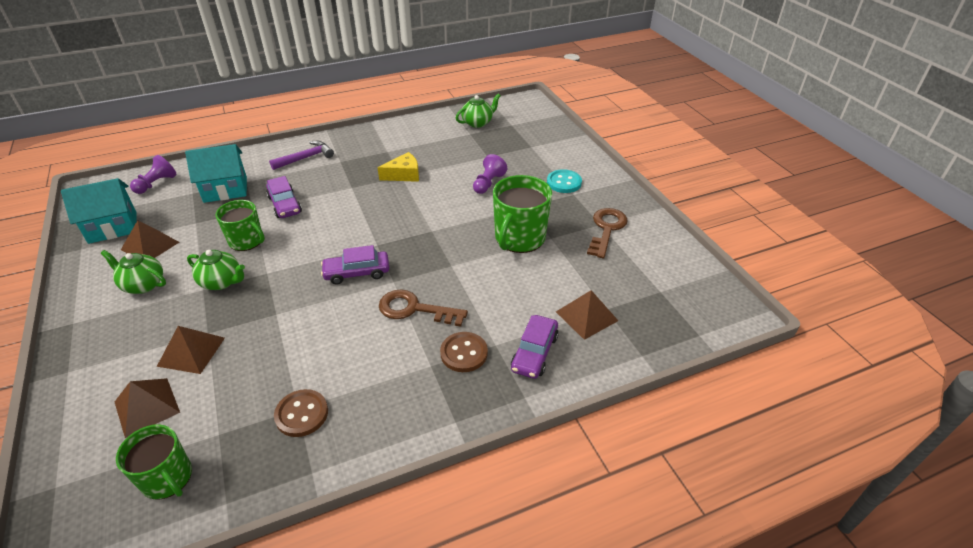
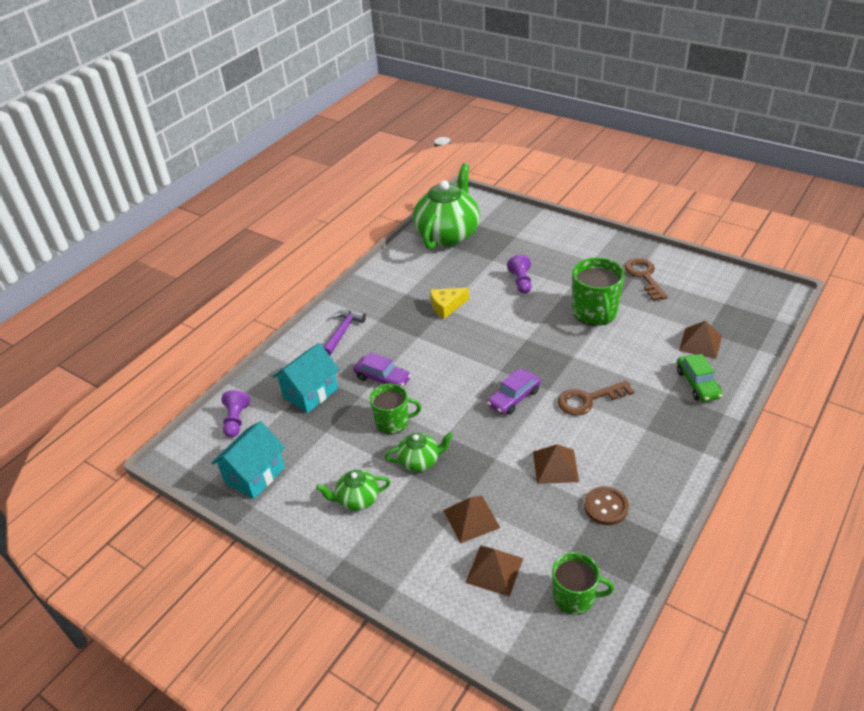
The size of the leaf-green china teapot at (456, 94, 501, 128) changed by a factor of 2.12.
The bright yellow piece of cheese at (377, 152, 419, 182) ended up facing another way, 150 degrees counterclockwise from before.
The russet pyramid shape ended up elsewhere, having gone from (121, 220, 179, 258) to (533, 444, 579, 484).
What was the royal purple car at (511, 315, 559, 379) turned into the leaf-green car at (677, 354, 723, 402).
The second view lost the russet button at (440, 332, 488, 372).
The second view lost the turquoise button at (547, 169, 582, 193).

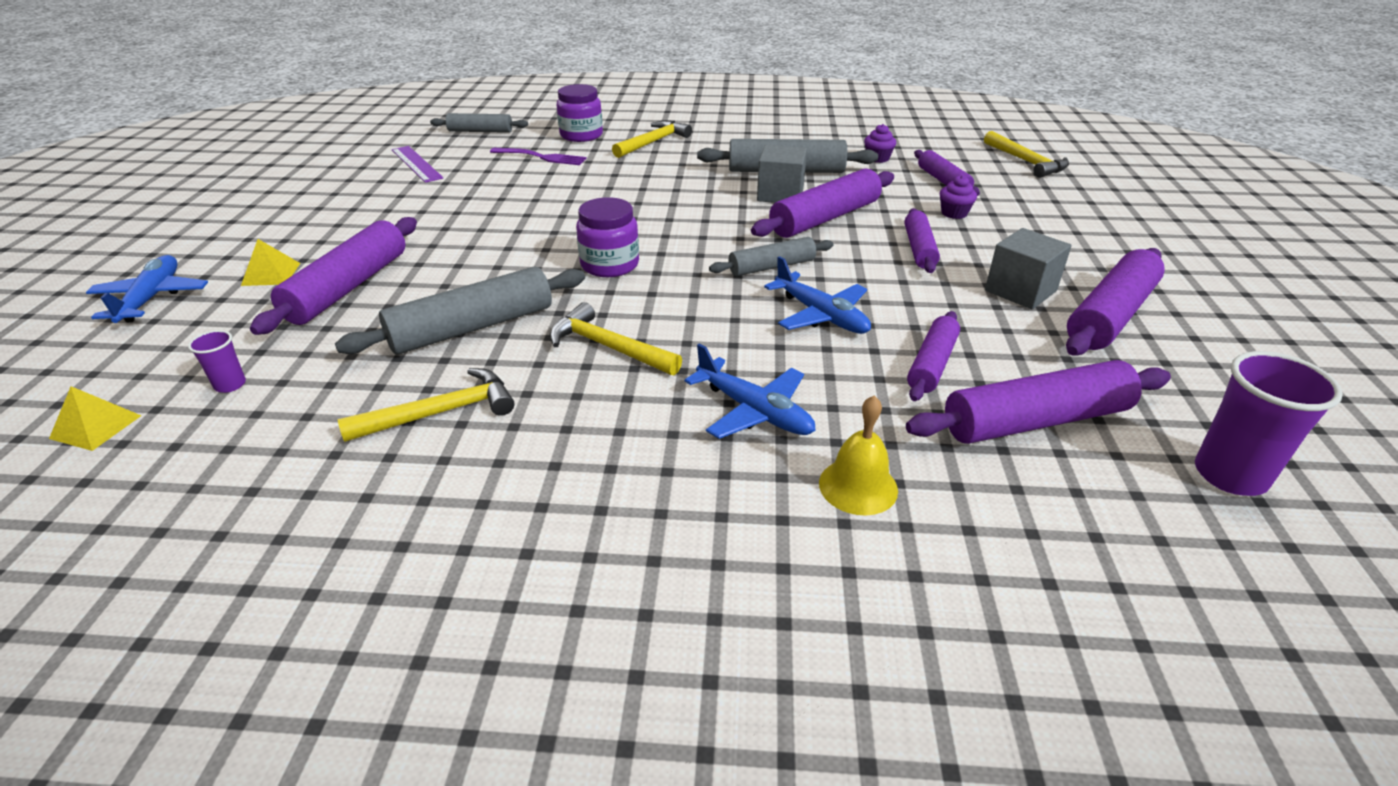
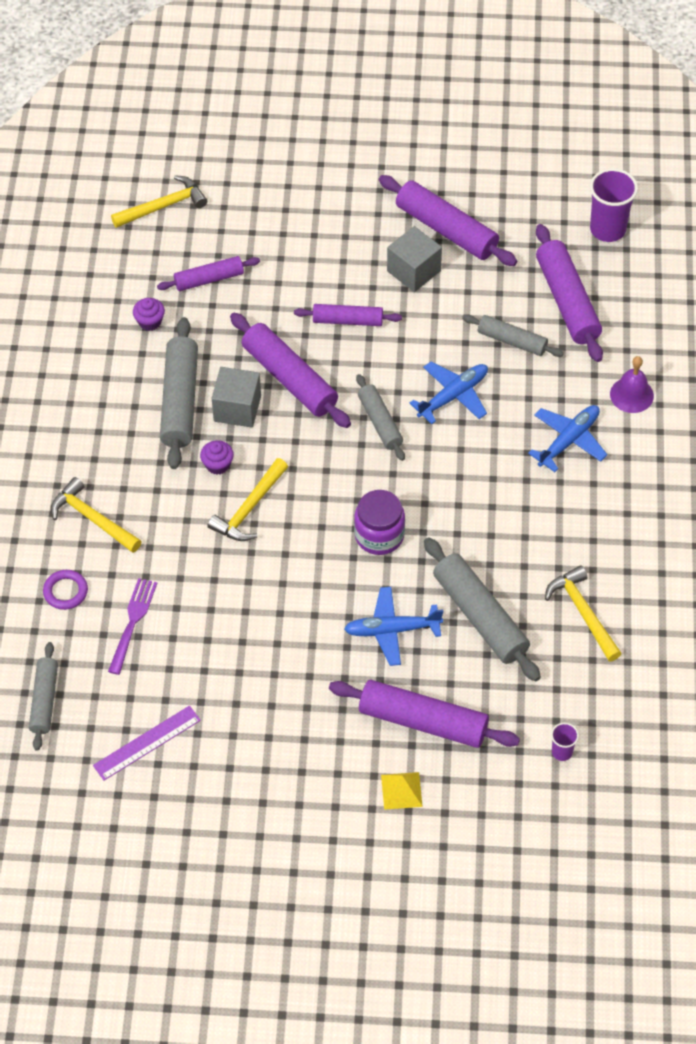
Where the royal purple jar stood at (557, 84, 603, 142), the royal purple torus came to stand at (43, 570, 88, 610).
The royal purple muffin ended up elsewhere, having gone from (940, 175, 977, 219) to (200, 440, 234, 475).
The bright yellow claw hammer ended up elsewhere, having gone from (550, 302, 682, 375) to (207, 458, 288, 541).
The cobalt plane ended up elsewhere, having gone from (86, 255, 208, 323) to (344, 587, 443, 666).
What was the royal purple pastry roller at (907, 311, 960, 401) turned into the ash-grey pastry roller at (462, 314, 564, 357).
What was the bright yellow bell at (819, 395, 898, 516) turned into the royal purple bell at (610, 356, 654, 413).
The second view lost the bright yellow pyramid shape at (49, 386, 142, 451).

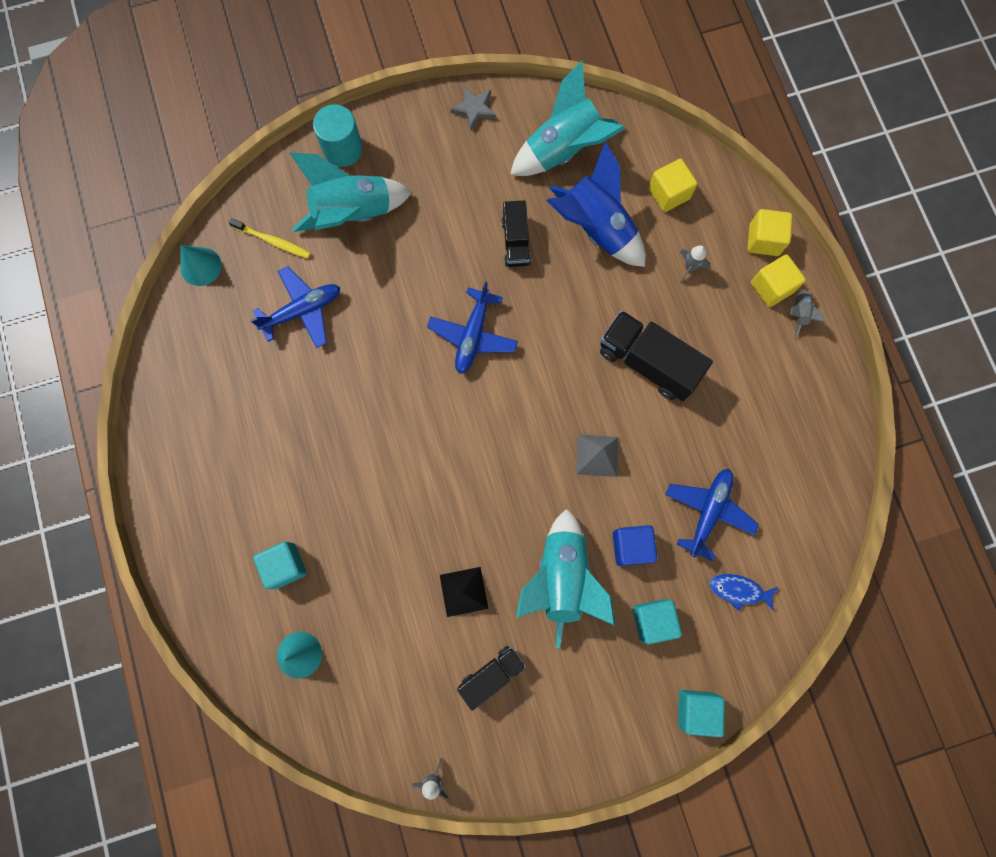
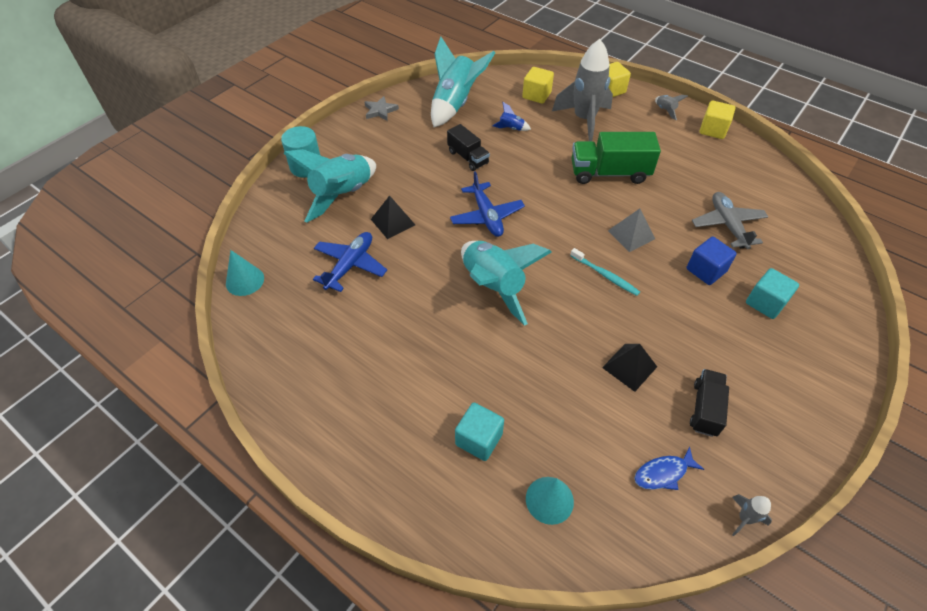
The second view gained the ebony pyramid shape at (371, 196, 415, 239).
The turquoise rocket ended up elsewhere, having gone from (516, 509, 615, 648) to (461, 241, 552, 326).
The size of the cobalt rocket at (547, 142, 645, 267) changed by a factor of 0.41.
The size of the ash-grey rocket at (679, 245, 711, 284) changed by a factor of 2.43.
The second view gained the turquoise dental brush at (570, 248, 640, 296).
What was the ebony truck at (600, 310, 713, 401) turned into the leaf-green truck at (572, 132, 661, 184).
The cobalt fish figure ended up elsewhere, having gone from (709, 574, 778, 611) to (634, 447, 704, 490).
What was the cobalt plane at (665, 469, 759, 561) turned into the ash-grey plane at (692, 192, 768, 249).
The bright yellow solid cube ended up elsewhere, having gone from (751, 254, 806, 307) to (700, 101, 735, 139).
The second view lost the bright yellow dental brush at (229, 218, 311, 259).
The second view lost the turquoise solid cube at (678, 690, 725, 737).

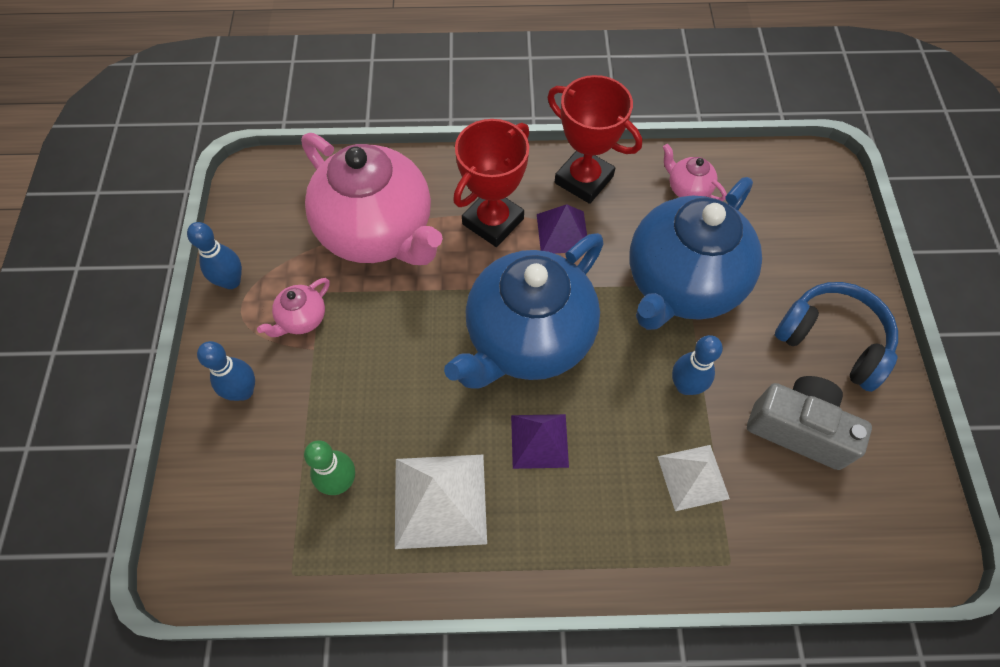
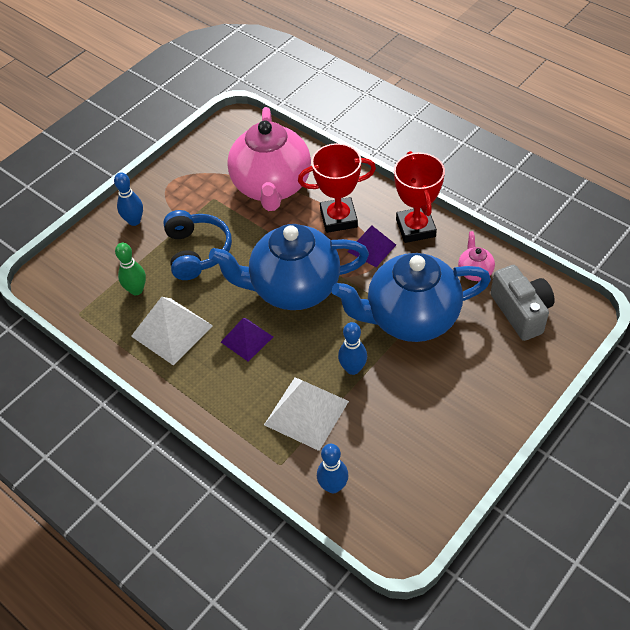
The cobalt headset ended up elsewhere, having gone from (775, 282, 898, 392) to (163, 210, 232, 280).
The size of the snow-white pyramid shape at (657, 445, 730, 511) changed by a factor of 1.57.
The cobalt skittle ended up elsewhere, having gone from (187, 222, 242, 289) to (317, 444, 349, 493).
The ash-grey camera ended up elsewhere, having gone from (747, 376, 872, 470) to (491, 265, 555, 341).
The second view lost the rose-pink china teapot at (257, 278, 330, 337).

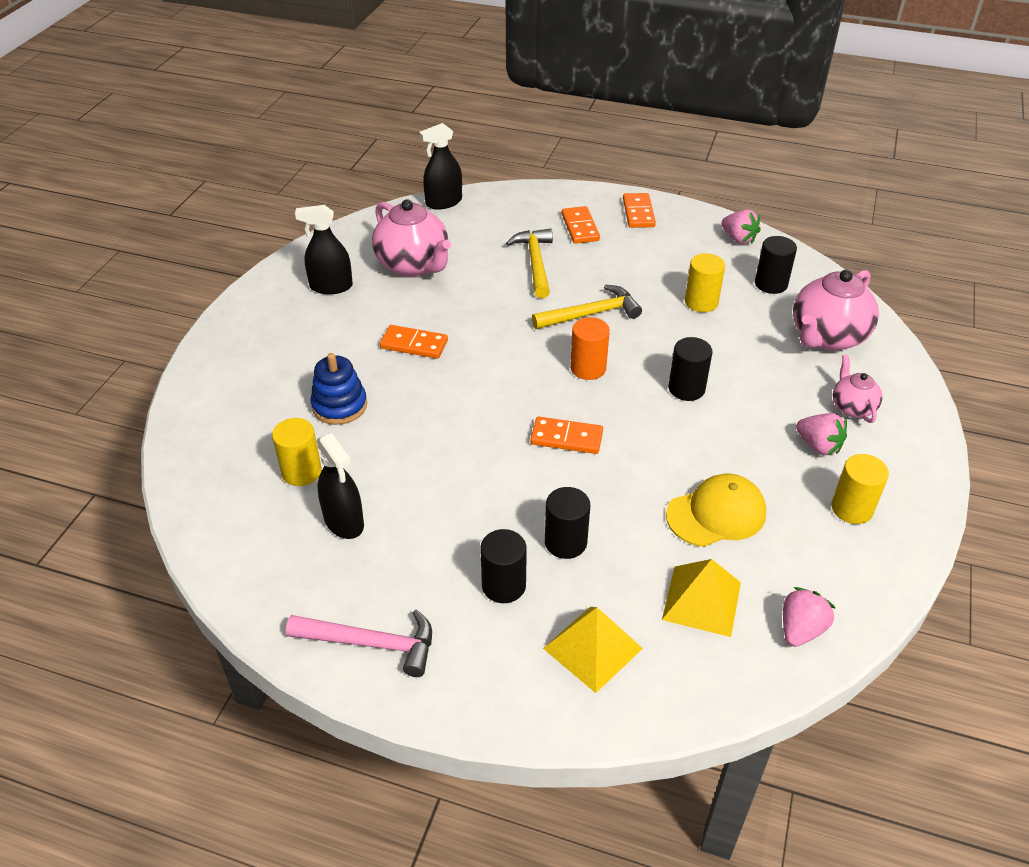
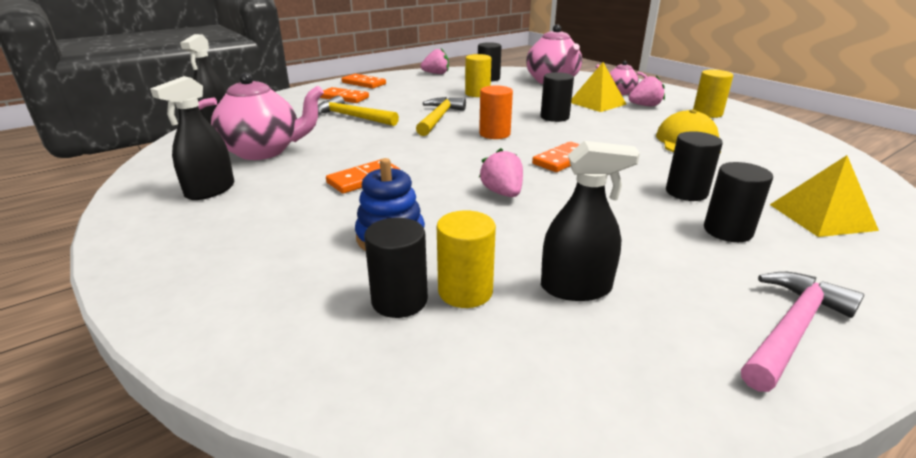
The second view gained the ebony cylinder shape at (364, 218, 428, 318).
The rose-pink berry ended up elsewhere, having gone from (783, 587, 835, 647) to (479, 148, 523, 197).
The bright yellow pyramid shape ended up elsewhere, having gone from (662, 559, 741, 637) to (571, 62, 626, 112).

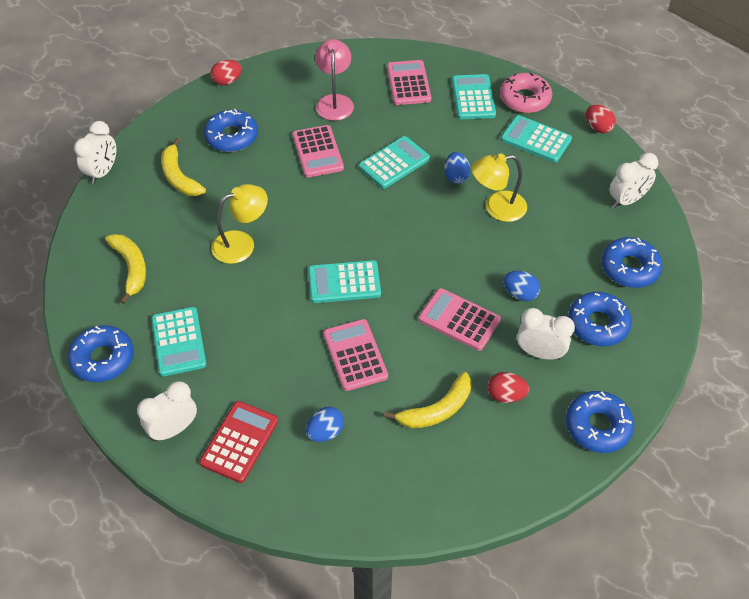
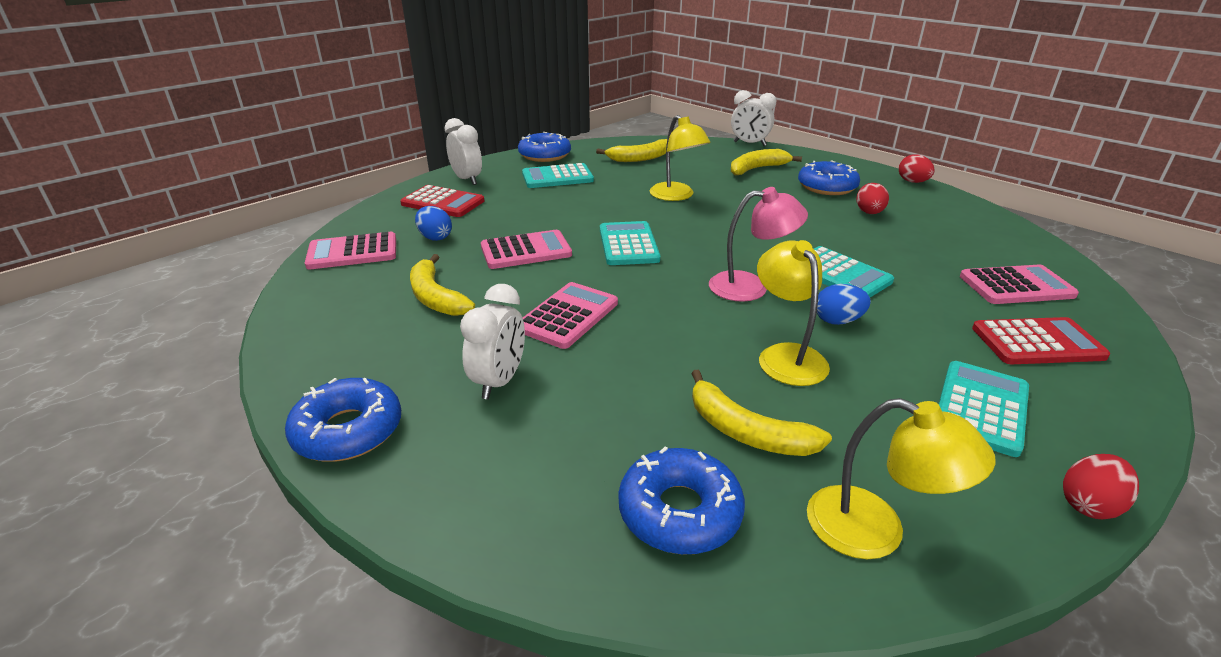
The rose-pink calculator ended up elsewhere, having gone from (293, 125, 344, 177) to (305, 232, 396, 270).
The second view gained the bright yellow banana at (691, 370, 832, 456).
The rose-pink lamp ended up elsewhere, having gone from (315, 39, 354, 121) to (709, 187, 808, 302).
Where the snow-white bedside clock stood at (609, 153, 658, 208), the bright yellow lamp came to stand at (807, 398, 996, 559).
The scarlet egg ended up elsewhere, having gone from (488, 372, 529, 403) to (856, 183, 889, 214).
What was the turquoise calculator at (452, 74, 496, 119) turned into the scarlet calculator at (972, 317, 1110, 364).
The second view lost the rose-pink doughnut at (500, 73, 552, 113).
The second view lost the cobalt egg at (503, 271, 540, 301).
The second view lost the cobalt doughnut at (568, 292, 632, 346).

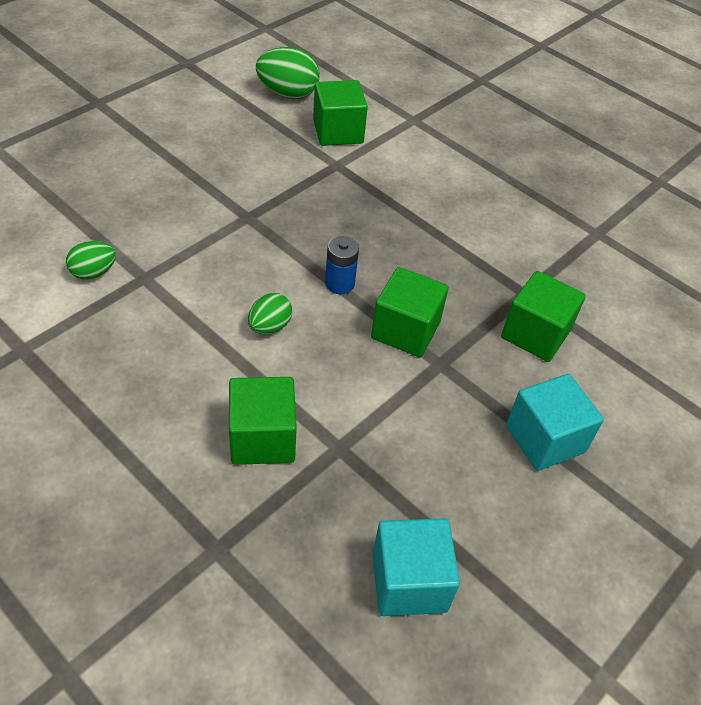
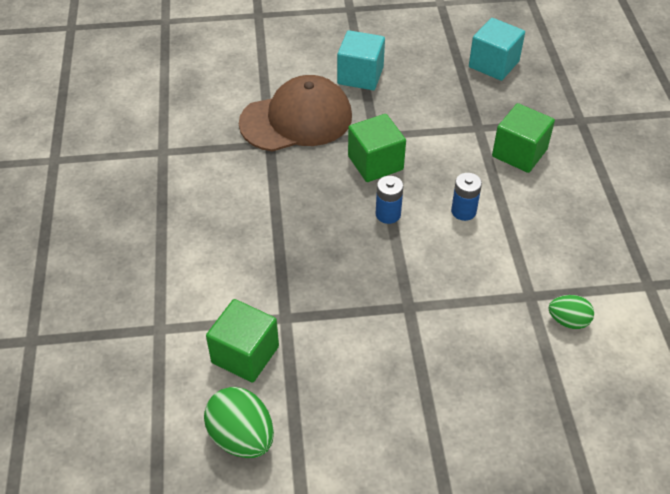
Where the leaf-green solid cube stood at (501, 271, 586, 362), the russet baseball cap came to stand at (239, 75, 352, 152).
Where the leaf-green egg stood at (248, 293, 292, 334), the cobalt AA battery came to stand at (451, 173, 482, 221).

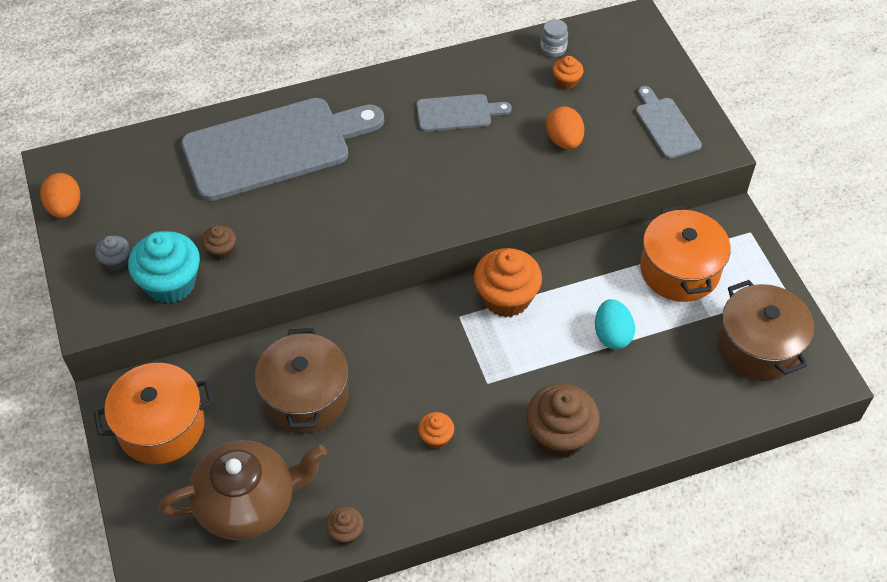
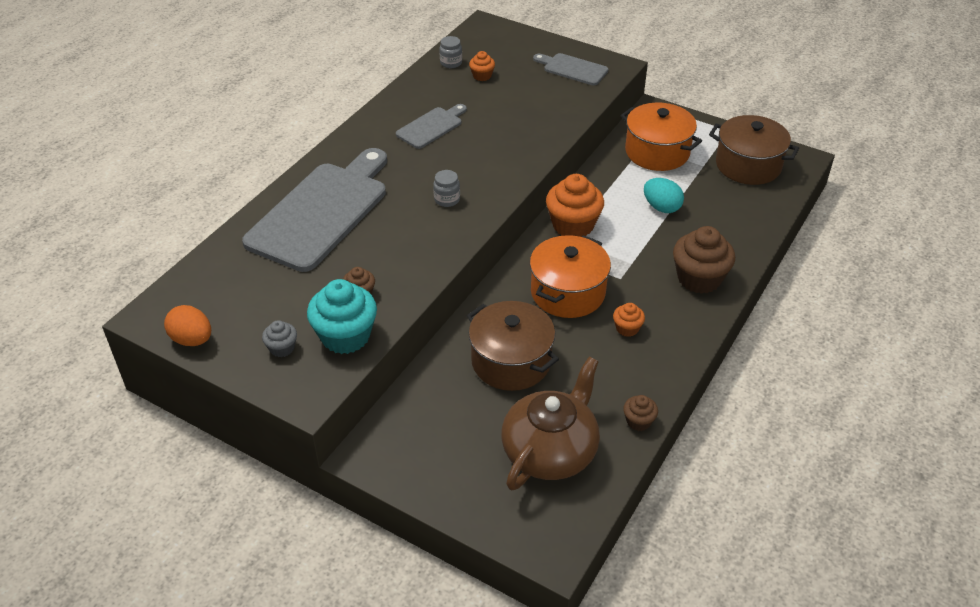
The second view gained the ash-grey jar at (433, 170, 460, 207).
The orange-coloured stockpot ended up elsewhere, having gone from (94, 363, 214, 464) to (530, 235, 611, 318).
The second view lost the orange-coloured egg at (546, 106, 584, 149).

